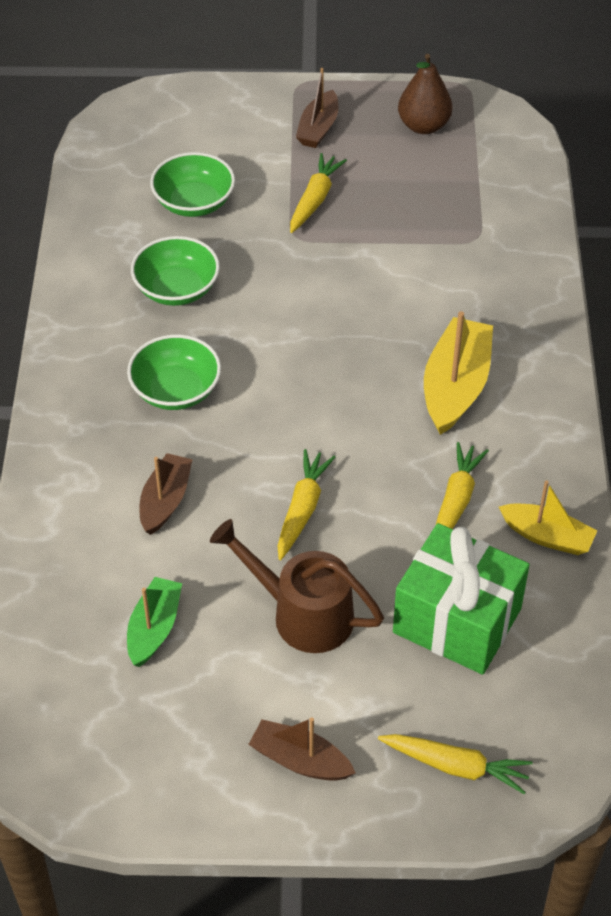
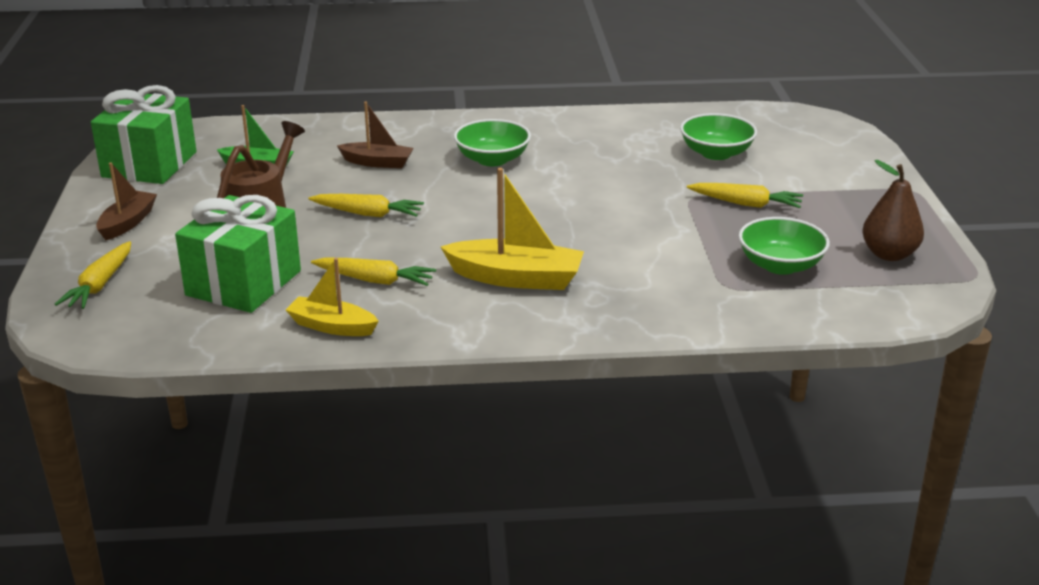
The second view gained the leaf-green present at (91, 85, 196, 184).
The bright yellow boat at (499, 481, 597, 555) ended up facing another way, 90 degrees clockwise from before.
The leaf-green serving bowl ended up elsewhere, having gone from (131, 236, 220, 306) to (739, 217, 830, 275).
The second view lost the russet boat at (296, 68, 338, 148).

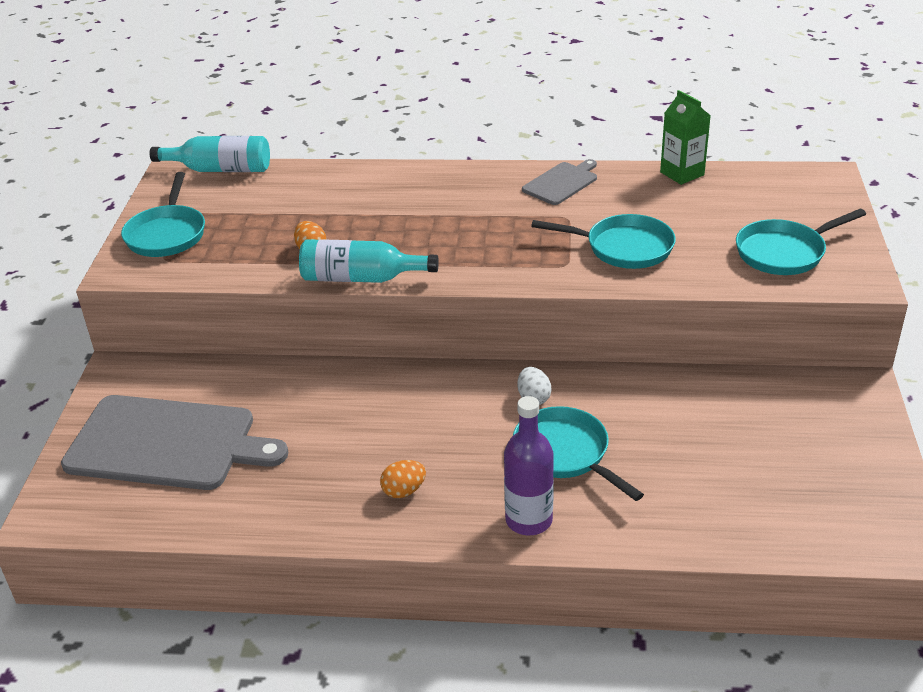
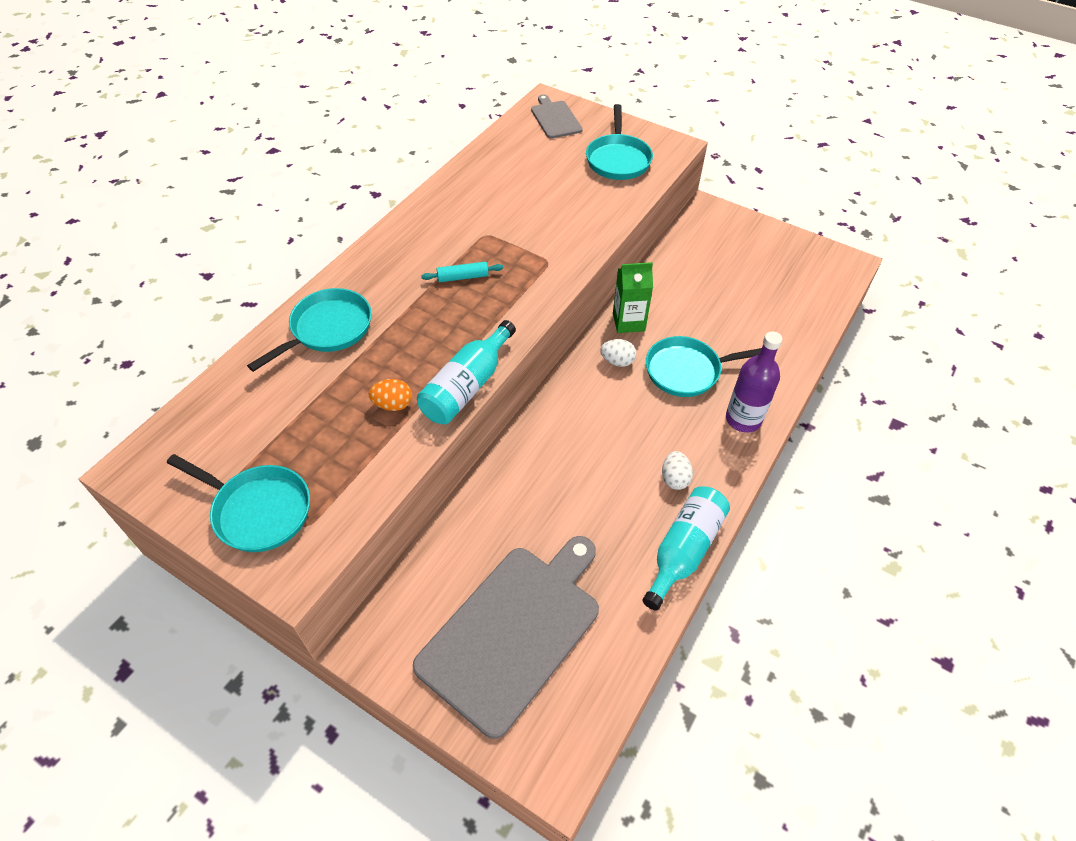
The turquoise skillet ended up elsewhere, having gone from (531, 214, 676, 269) to (247, 288, 372, 372).
The second view gained the turquoise pastry roller at (421, 262, 503, 282).
The ash-grey bread board ended up elsewhere, having gone from (522, 159, 597, 205) to (531, 94, 583, 138).
The leaf-green juice carton ended up elsewhere, having gone from (660, 90, 711, 185) to (613, 262, 653, 333).
The turquoise bottle ended up elsewhere, having gone from (149, 136, 270, 172) to (642, 486, 730, 610).
What was the orange-coloured egg at (380, 460, 426, 498) turned into the snow-white egg at (662, 451, 693, 490).

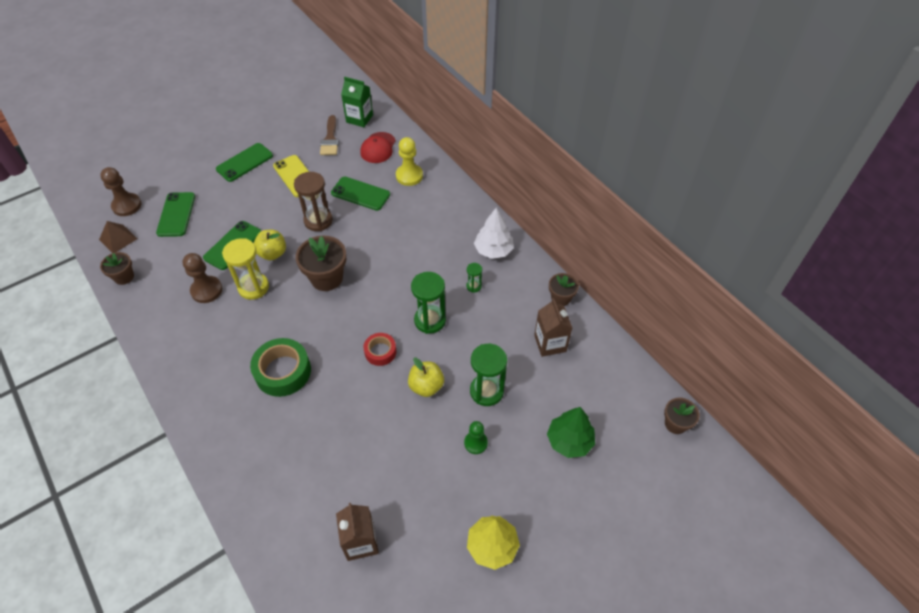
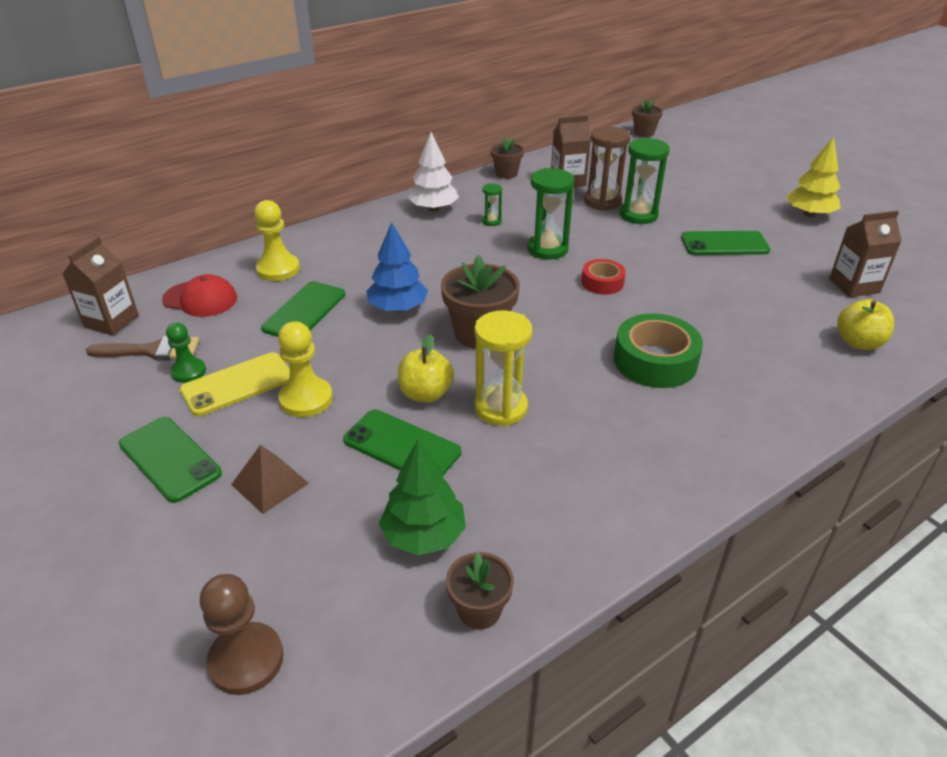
What was the leaf-green juice carton at (341, 77, 373, 127) turned into the russet juice carton at (63, 237, 139, 336).
The leaf-green game pawn ended up elsewhere, having gone from (464, 421, 488, 454) to (166, 322, 206, 383).
The russet pyramid shape ended up elsewhere, having gone from (99, 221, 137, 253) to (231, 445, 309, 514).
The second view gained the bright yellow game pawn at (278, 321, 333, 417).
The second view gained the cobalt tree at (366, 222, 428, 312).
The leaf-green tree ended up elsewhere, having gone from (547, 407, 595, 458) to (379, 440, 466, 555).
The russet hourglass ended up elsewhere, having gone from (294, 172, 333, 231) to (584, 126, 631, 211).
The leaf-green phone ended up elsewhere, having gone from (156, 192, 195, 237) to (681, 231, 770, 255).
The bright yellow toy apple ended up elsewhere, having gone from (408, 358, 444, 397) to (837, 299, 894, 350).
The second view lost the russet game pawn at (183, 253, 222, 303).

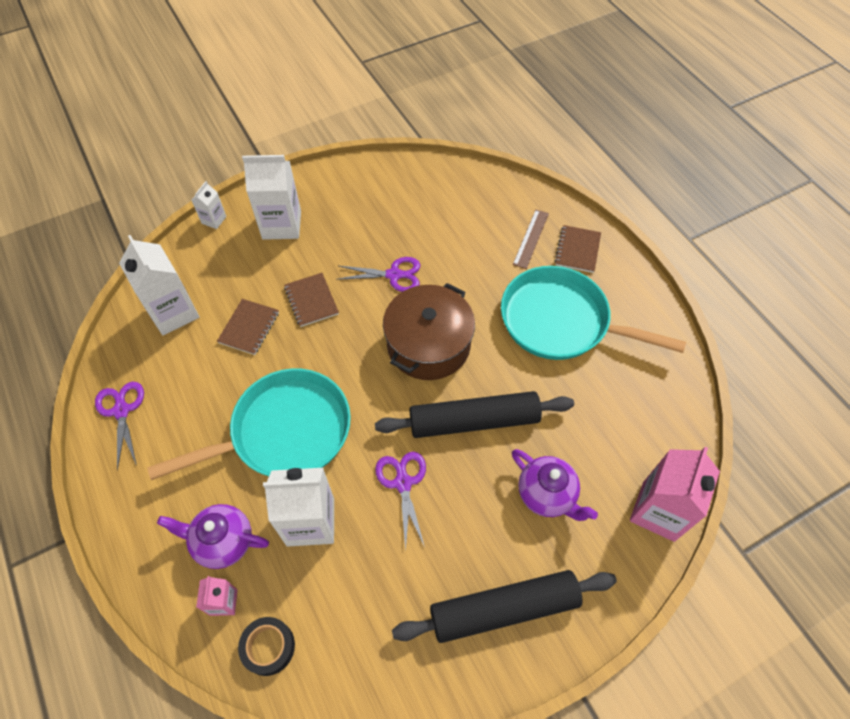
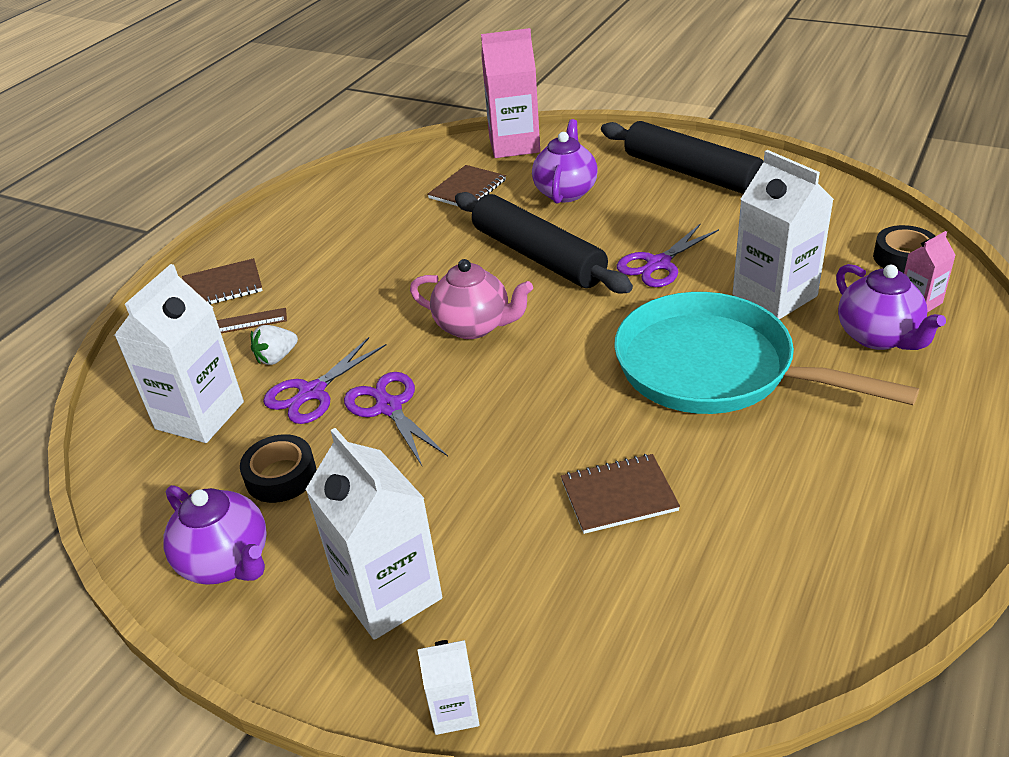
The snow-white juice carton ended up elsewhere, having gone from (119, 235, 199, 335) to (114, 264, 244, 443).
The second view gained the royal purple china teapot at (163, 485, 267, 585).
The second view gained the ebony sticky tape at (240, 434, 317, 503).
The second view gained the snow-white berry at (251, 325, 298, 365).
The royal purple shears ended up elsewhere, having gone from (95, 382, 144, 470) to (263, 337, 387, 424).
Where the russet stockpot stood at (383, 283, 475, 380), the rose-pink china teapot came to stand at (410, 259, 533, 339).
The russet exercise book ended up elsewhere, having gone from (284, 273, 339, 327) to (427, 165, 506, 207).
The second view lost the turquoise skillet at (501, 266, 686, 360).

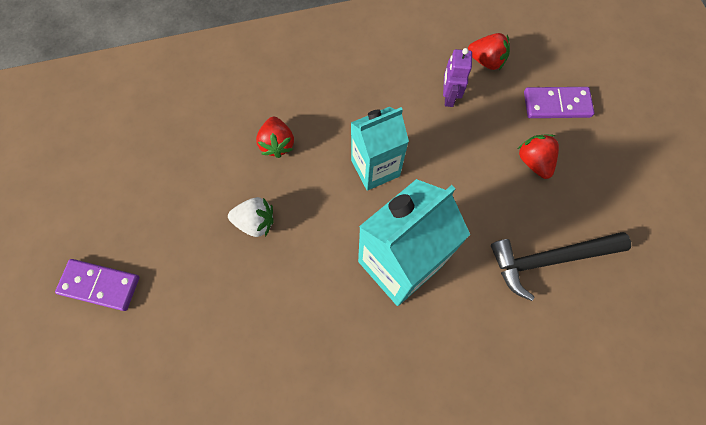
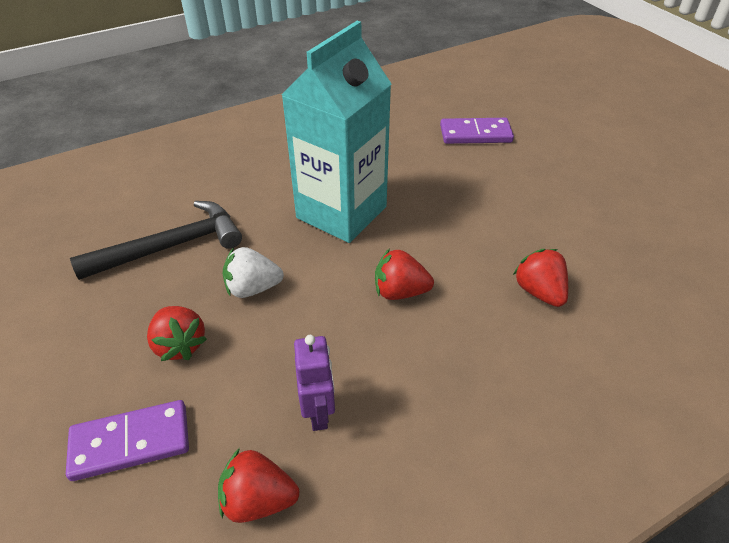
The snow-white berry ended up elsewhere, having gone from (228, 197, 274, 237) to (223, 247, 284, 298).
Where the turquoise juice carton stood at (351, 107, 409, 191), the scarlet berry came to stand at (375, 248, 434, 300).
The royal purple domino ended up elsewhere, having gone from (55, 259, 139, 311) to (440, 118, 514, 144).

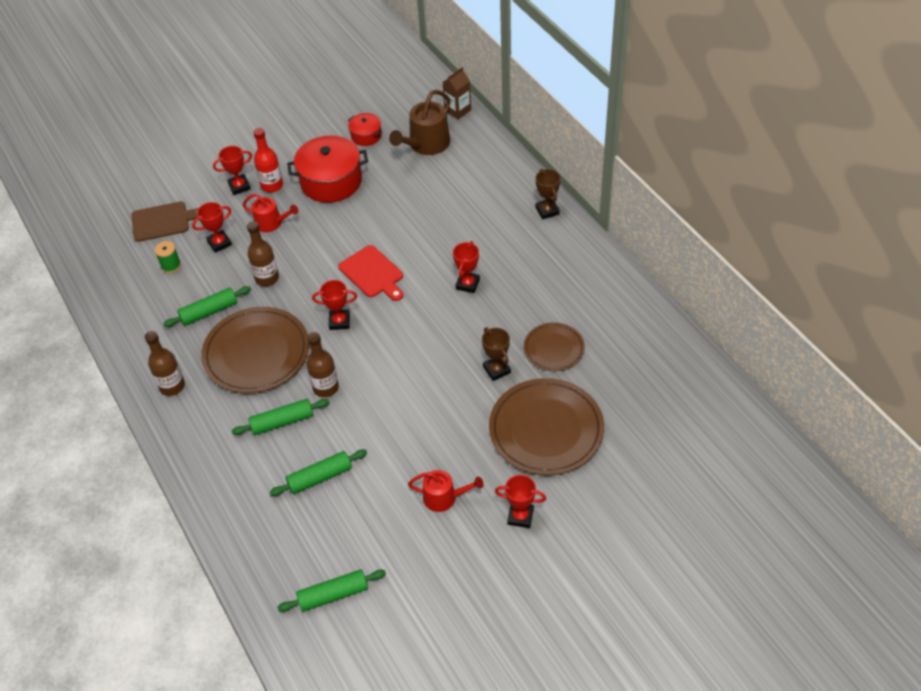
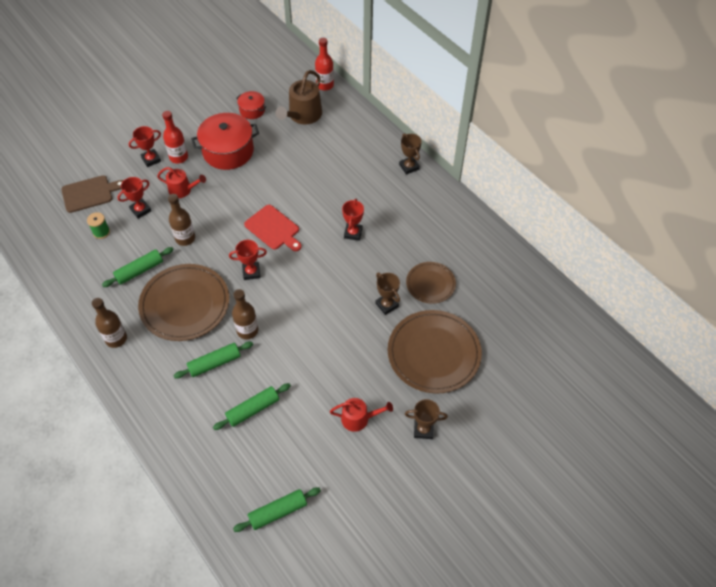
Where the russet juice carton stood at (443, 67, 471, 119), the scarlet bottle came to stand at (315, 38, 334, 91).
What was the scarlet prize cup at (495, 475, 546, 528) turned into the russet prize cup at (405, 399, 448, 439).

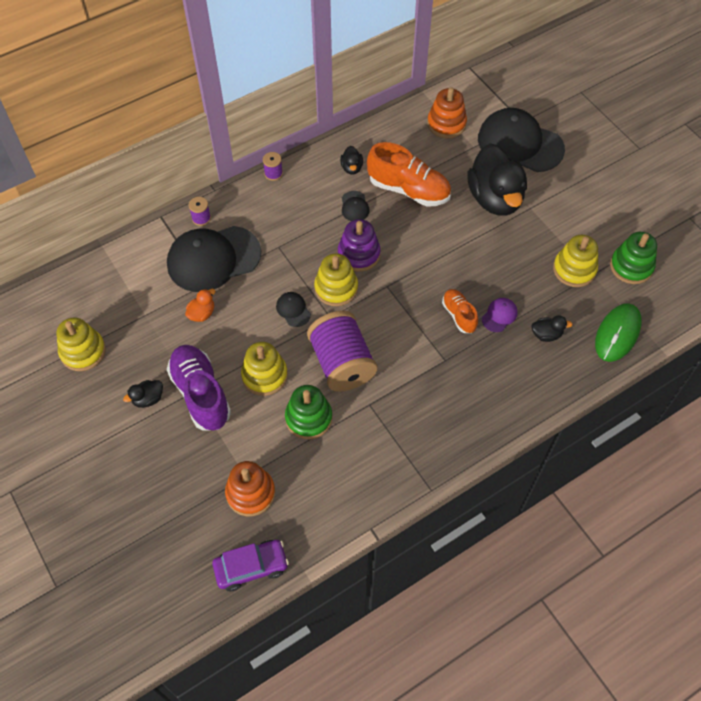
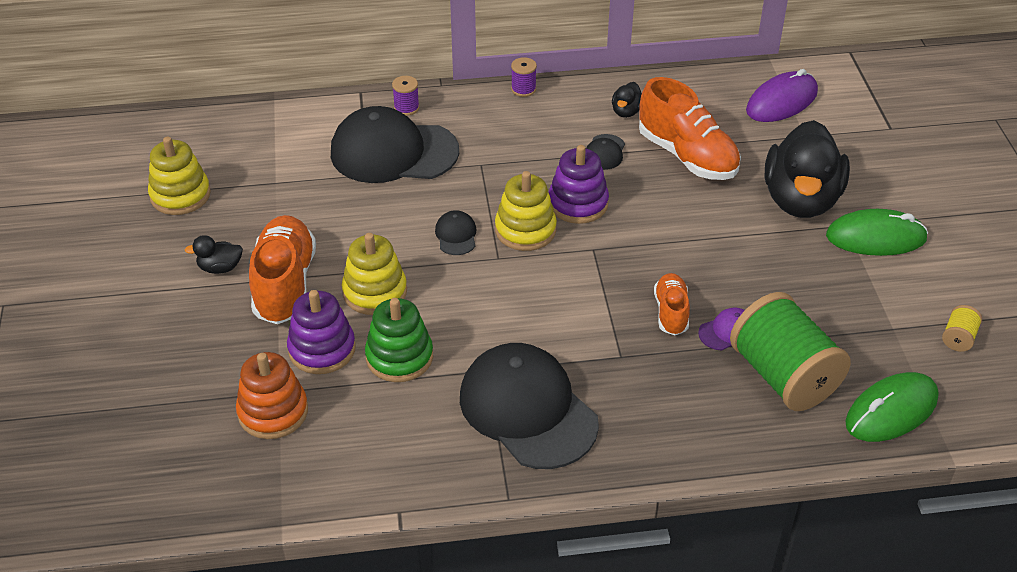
What was the royal purple lace-up shoe at (167, 345, 231, 431) turned into the orange-coloured lace-up shoe at (249, 215, 316, 324).
The second view gained the royal purple stacking toy at (287, 290, 356, 374).
The ebony baseball cap ended up elsewhere, having gone from (478, 108, 565, 172) to (460, 343, 599, 469).
Where the ebony rubber duck stood at (531, 315, 573, 342), the leaf-green spool came to stand at (730, 292, 851, 411).
Where the orange-coloured stacking toy stood at (427, 87, 467, 139), the royal purple computer mouse came to stand at (746, 69, 818, 122).
The second view gained the leaf-green computer mouse at (826, 209, 928, 256).
Where the leaf-green stacking toy stood at (610, 232, 657, 284), the bright yellow spool came to stand at (942, 305, 982, 352).
The second view lost the orange-coloured rubber duck at (185, 289, 215, 322).
The second view lost the royal purple car at (212, 540, 289, 591).
The second view lost the royal purple spool at (307, 311, 377, 392).
The second view lost the bright yellow stacking toy at (553, 235, 598, 287).

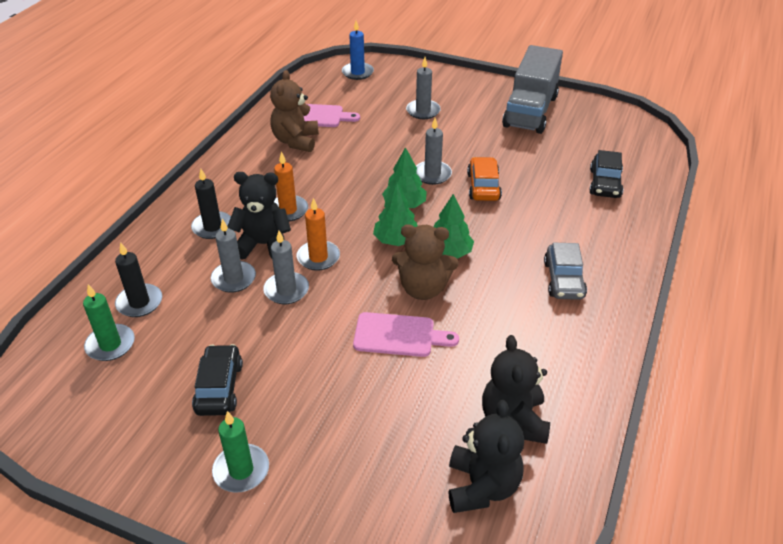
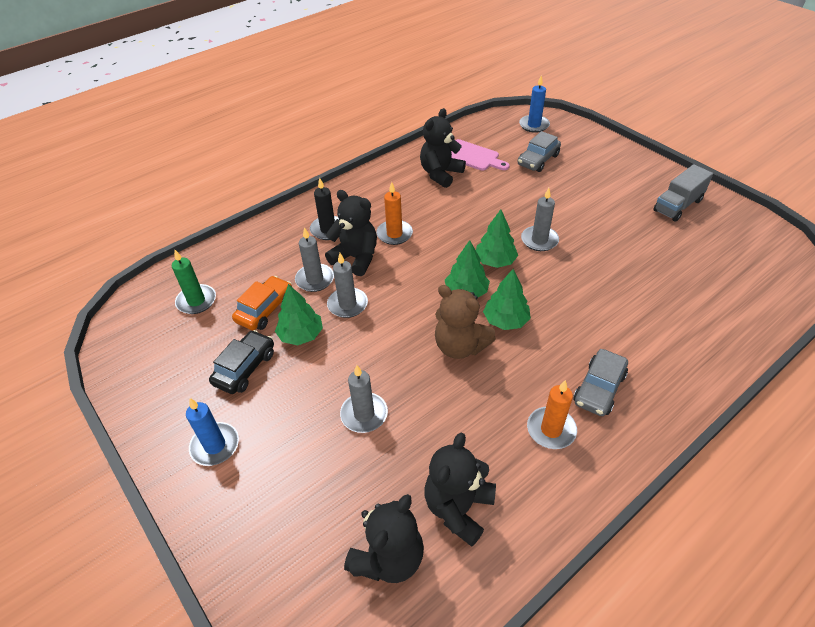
What was the leaf-green pillar candle at (212, 411, 269, 493) turned into the cobalt pillar candle at (186, 398, 239, 466).
The orange-coloured car ended up elsewhere, having gone from (467, 157, 502, 201) to (232, 276, 292, 330).
The second view gained the leaf-green tree at (275, 284, 323, 345).
The ash-grey pillar candle ended up elsewhere, having gone from (406, 57, 441, 119) to (340, 365, 388, 433).
What was the russet stuffed bear at (270, 70, 319, 152) turned into the ebony stuffed bear at (420, 108, 466, 188).
The second view gained the ash-grey car at (518, 131, 561, 172).
The orange-coloured pillar candle ended up elsewhere, having gone from (296, 198, 340, 271) to (527, 380, 577, 449).
The size of the ash-grey truck at (502, 45, 563, 134) changed by a factor of 0.62.
The second view lost the ebony pillar candle at (115, 242, 162, 317).
The second view lost the rose-pink bread board at (353, 312, 459, 357).
The second view lost the ebony car at (589, 150, 623, 198).

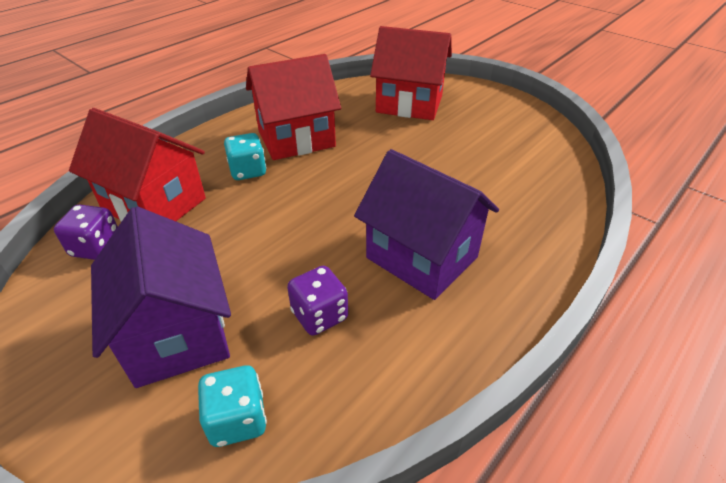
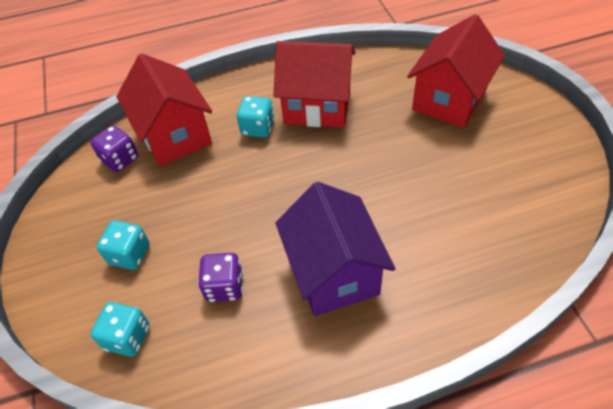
Where the royal purple house stood at (91, 206, 231, 388), the turquoise dice came to stand at (97, 220, 150, 270).
The scarlet house at (370, 26, 452, 120) ended up facing another way, 75 degrees clockwise from before.

